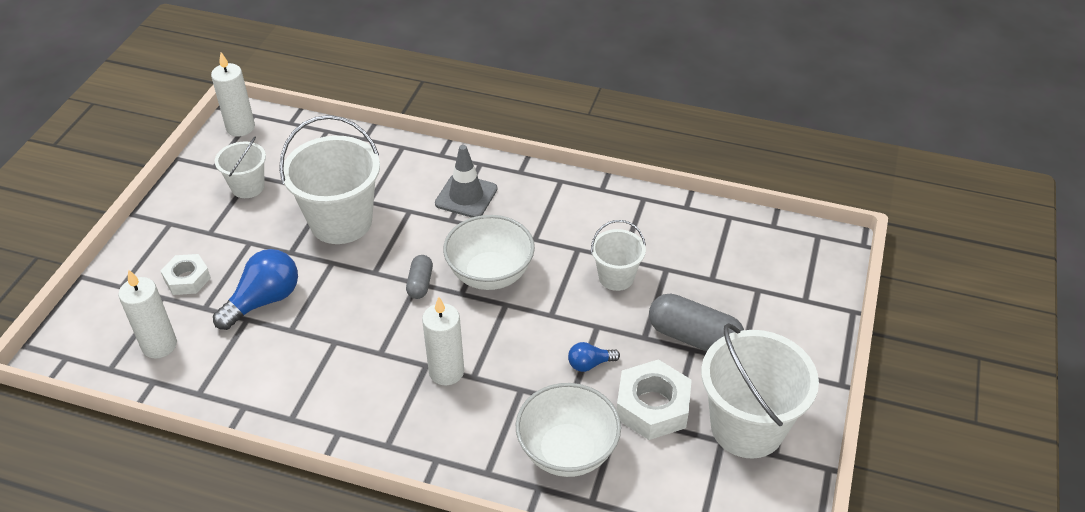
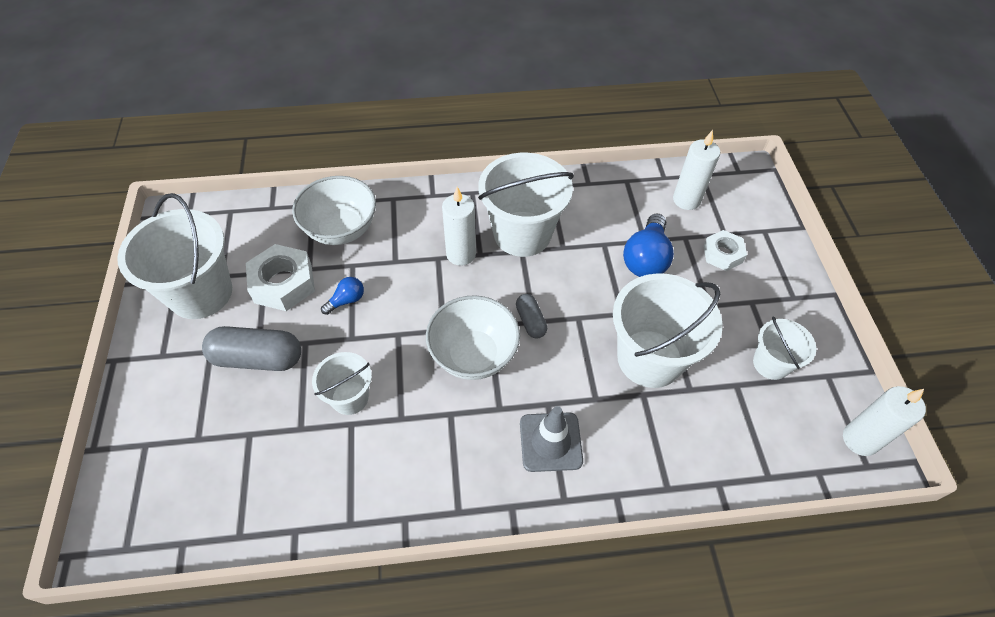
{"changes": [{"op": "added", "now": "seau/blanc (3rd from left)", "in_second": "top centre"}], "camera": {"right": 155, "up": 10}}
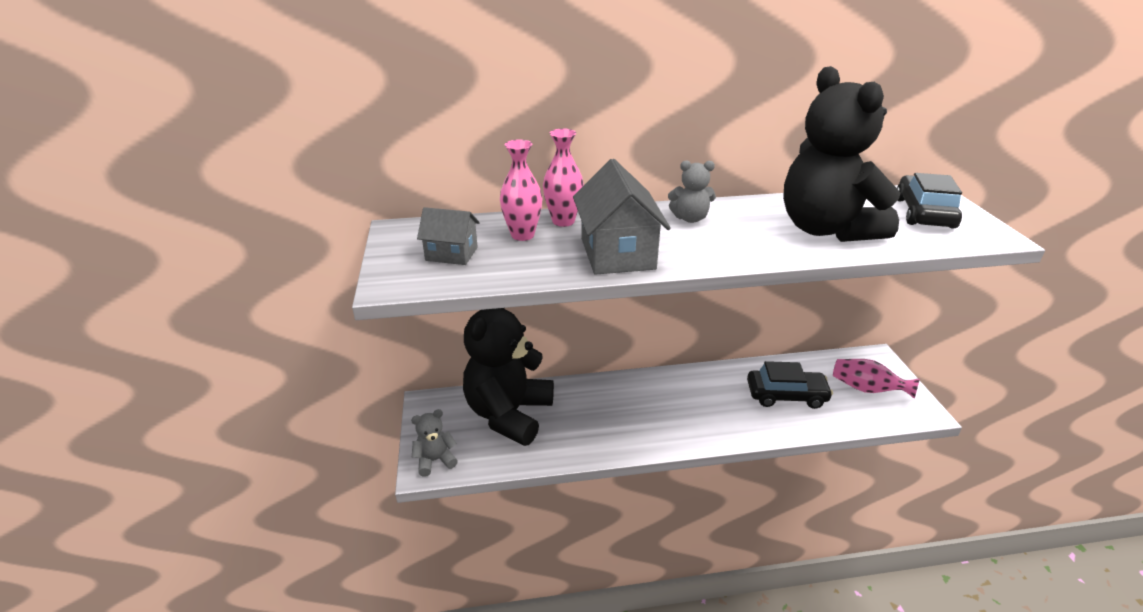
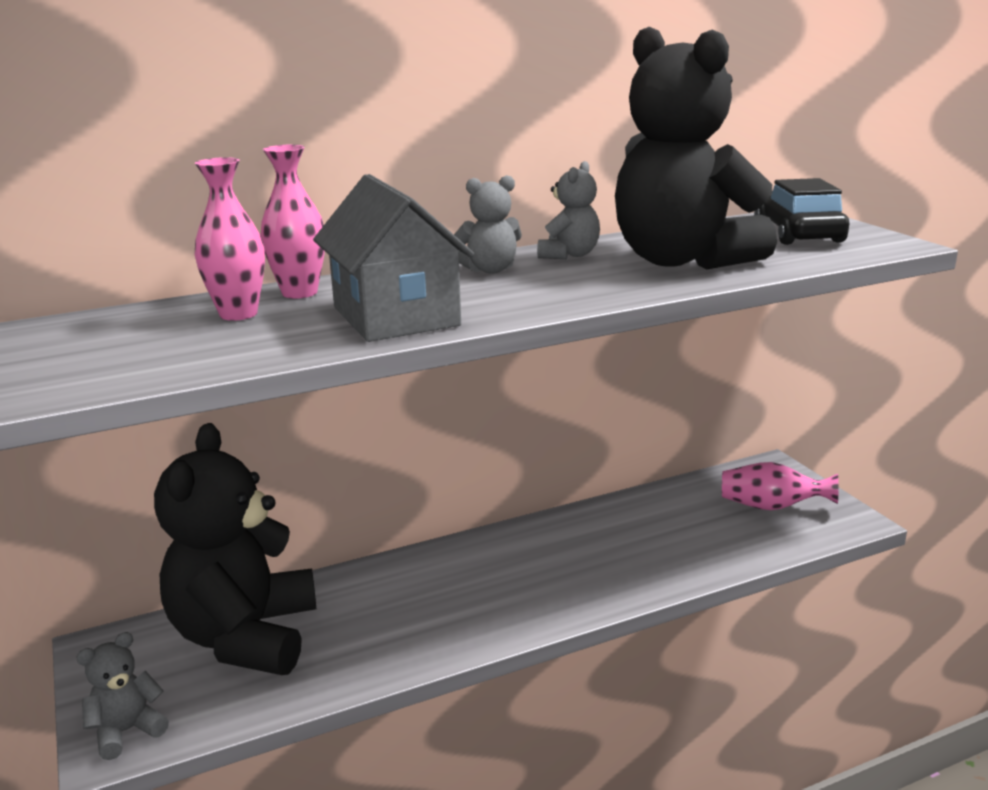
{"changes": [{"op": "added", "now": "ours en peluche/gris (3rd from left)", "in_second": "top centre"}, {"op": "removed", "was": "maison/gris (1st from left)", "in_first": "centre"}, {"op": "removed", "was": "voiture/noir (1st from left)", "in_first": "middle right"}], "camera": {"right": -15, "up": -10}}
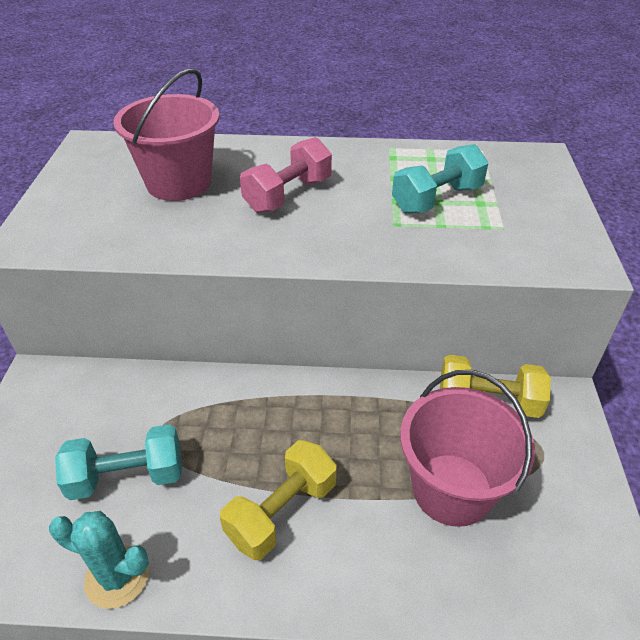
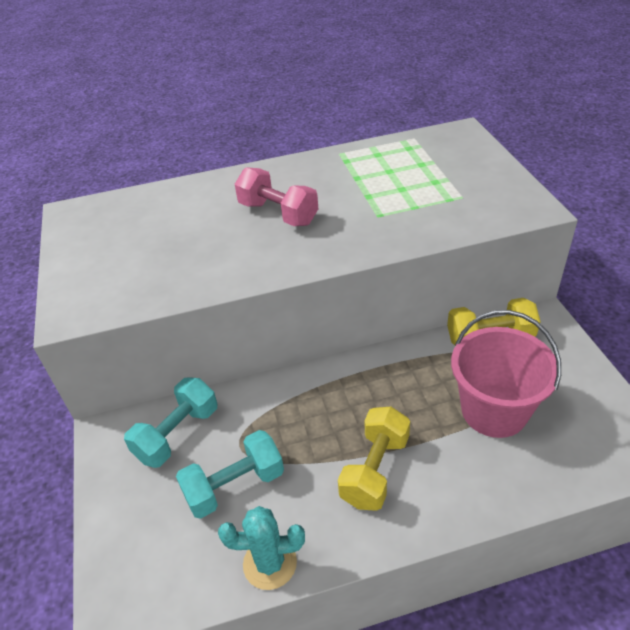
{"changes": [{"op": "moved", "was": "haltère/turquoise (2nd from left in the first image)", "now": "haltère/turquoise (1st from left)", "in_first": "top right", "in_second": "bottom left"}, {"op": "turned", "was": "haltère/rose", "in_first": "top centre", "in_second": "top centre", "clockwise": -75}, {"op": "removed", "was": "seau/rose (1st from left)", "in_first": "top left"}], "camera": {"right": -15, "up": 0}}
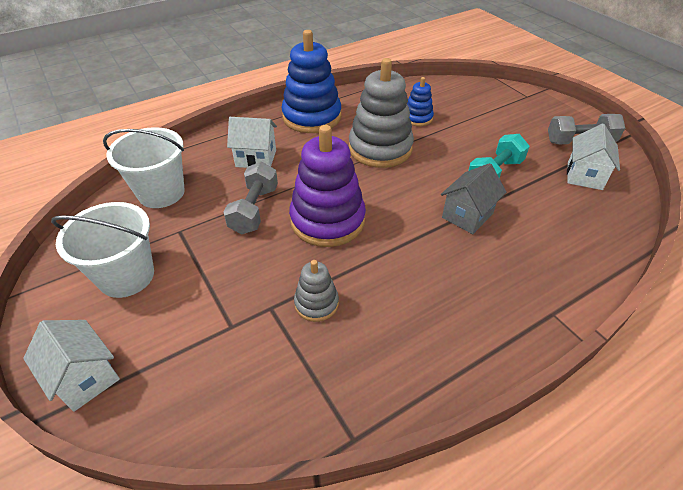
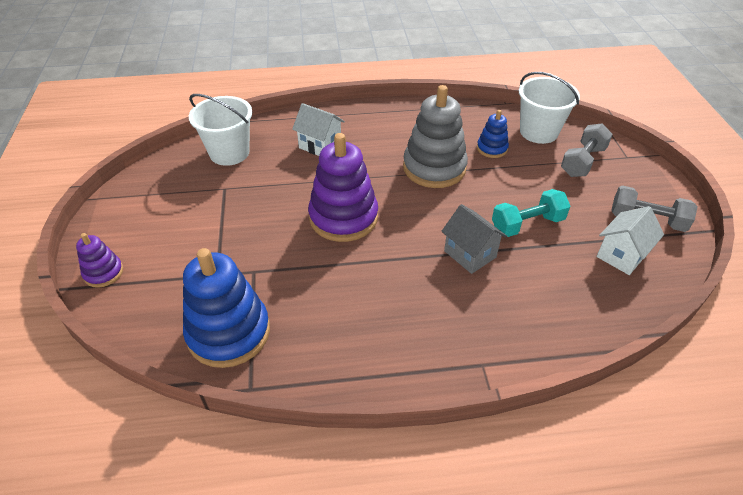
{"changes": [{"op": "replaced", "was": "maison/blanc (1st from left)", "now": "jouet à empiler/violet (1st from left)", "in_first": "bottom left", "in_second": "middle left"}, {"op": "moved", "was": "jouet à empiler/bleu (1st from left)", "in_first": "top centre", "in_second": "middle left"}, {"op": "turned", "was": "maison/gris", "in_first": "middle right", "in_second": "centre", "clockwise": 75}, {"op": "moved", "was": "seau/blanc (1st from left in the first image)", "now": "seau/blanc (2nd from left)", "in_first": "middle left", "in_second": "top right"}, {"op": "moved", "was": "haltère/gris (1st from left)", "in_first": "centre", "in_second": "top right"}, {"op": "removed", "was": "jouet à empiler/gris (1st from left)", "in_first": "centre"}], "camera": {"right": 25, "up": 0}}
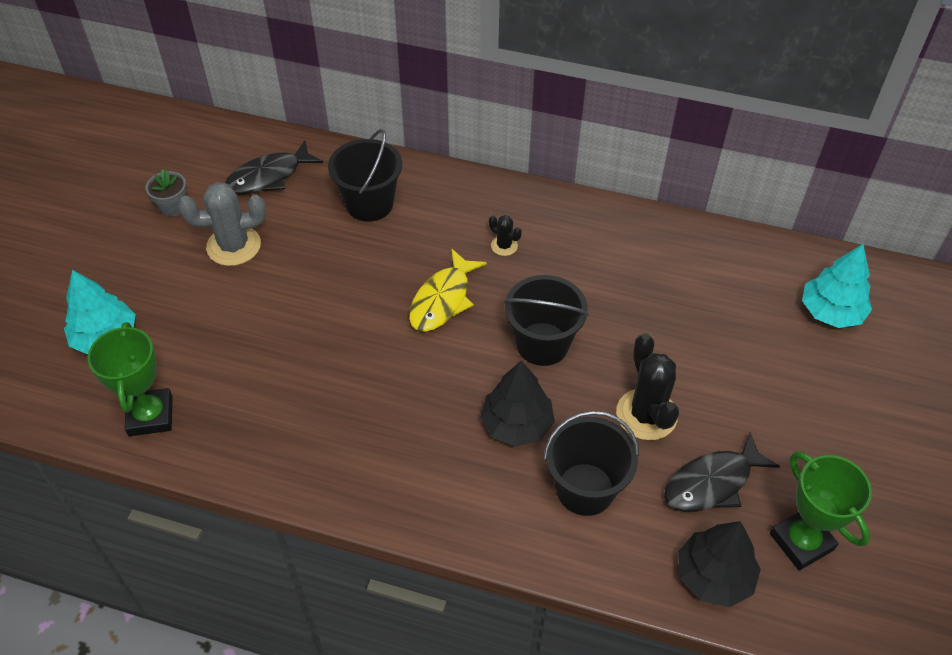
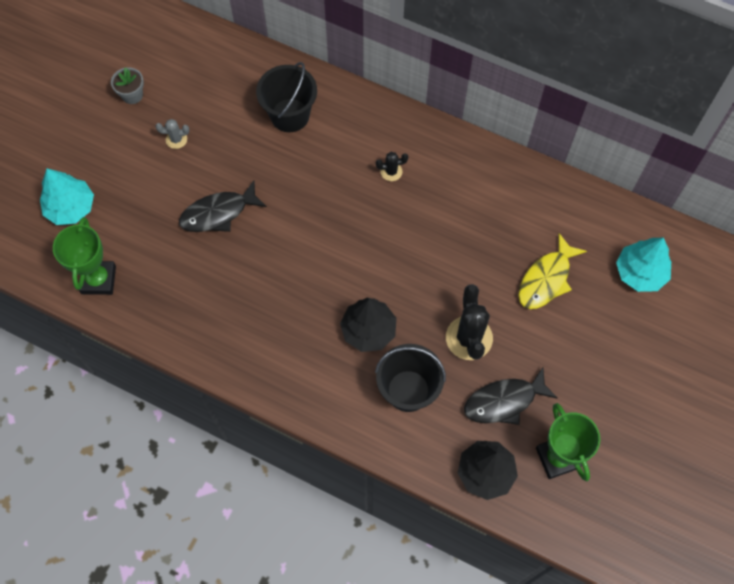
{"changes": [{"op": "resized", "was": "cactus/gris", "in_first": "middle left", "in_second": "top left", "ratio": 0.5}, {"op": "moved", "was": "poisson/noir (1st from left)", "in_first": "top left", "in_second": "middle left"}, {"op": "turned", "was": "cactus/noir (1st from left)", "in_first": "centre", "in_second": "top centre", "clockwise": -60}, {"op": "moved", "was": "poisson/jaune", "in_first": "centre", "in_second": "middle right"}, {"op": "removed", "was": "seau/noir (2nd from left)", "in_first": "centre"}], "camera": {"right": 10, "up": 15}}
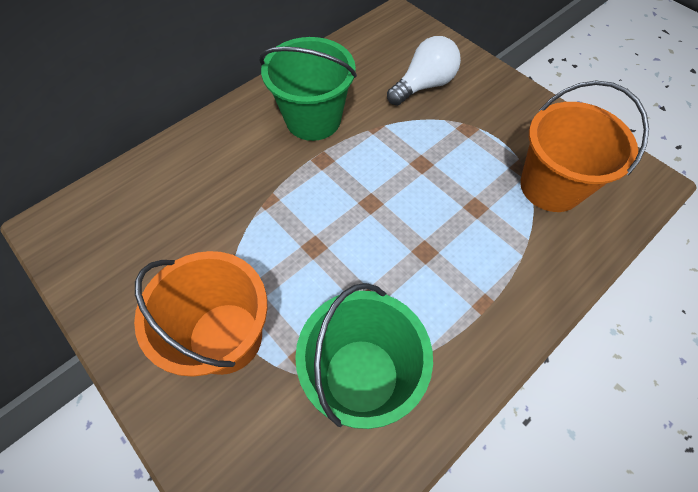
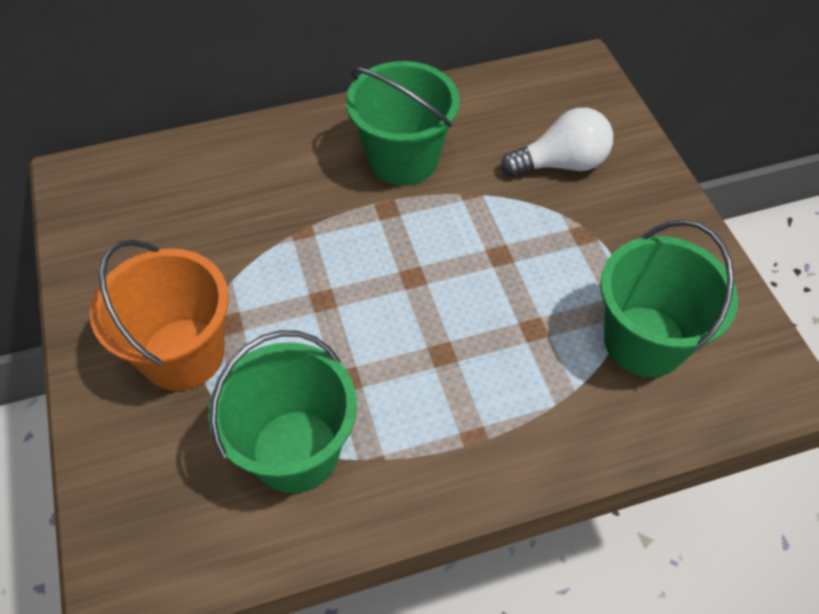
{"changes": [{"op": "recoloured", "was": "seau/orange (2nd from left)", "now": "seau/vert (3rd from left)", "in_first": "top right", "in_second": "middle right"}], "camera": {"right": 25, "up": -5}}
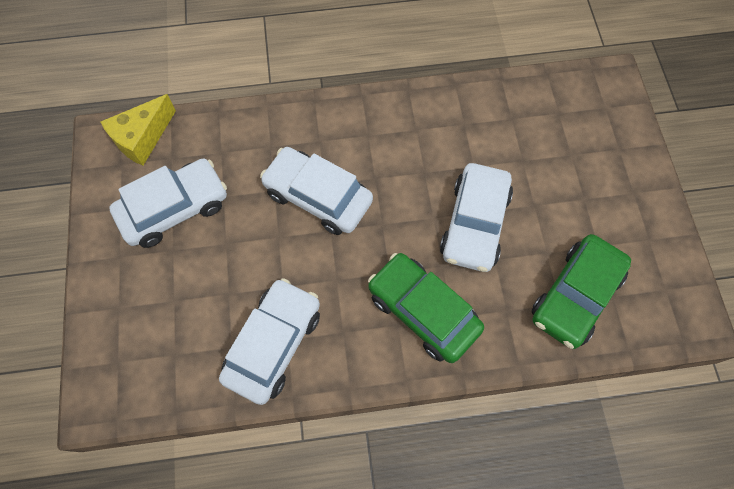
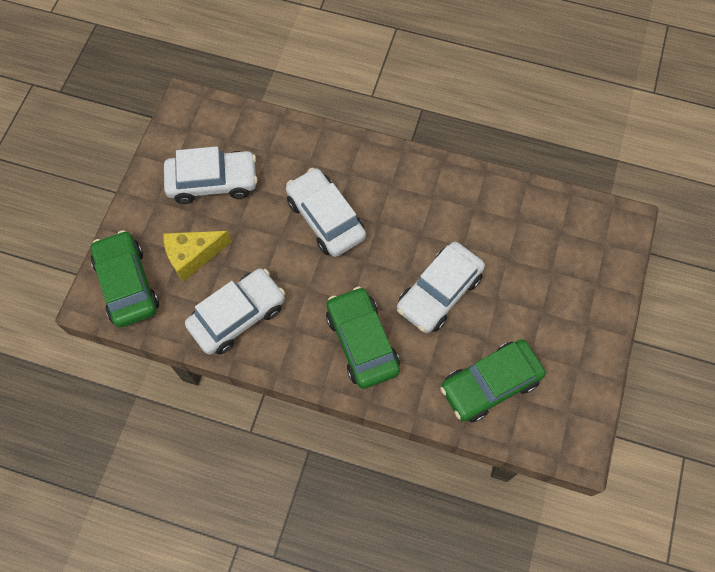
{"changes": [{"op": "added", "now": "voiture/vert (1st from left)", "in_second": "middle left"}, {"op": "moved", "was": "fromage/jaune", "in_first": "top left", "in_second": "middle left"}], "camera": {"right": 25, "up": 0}}
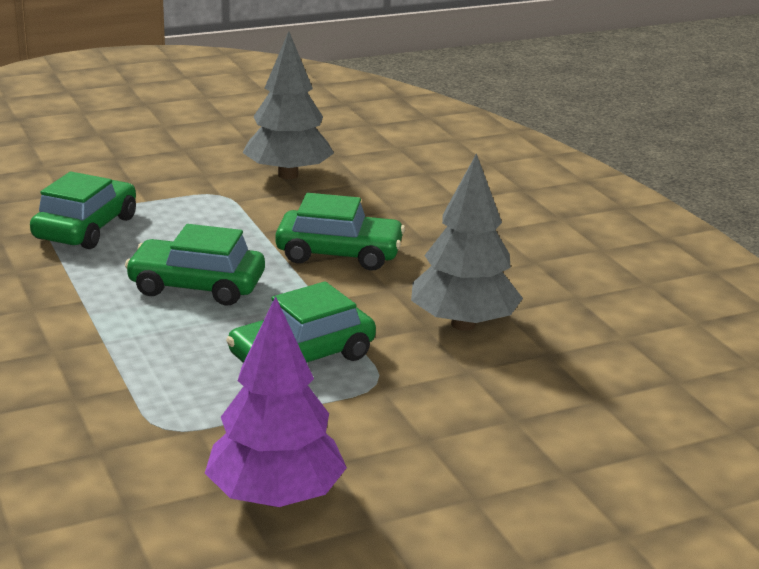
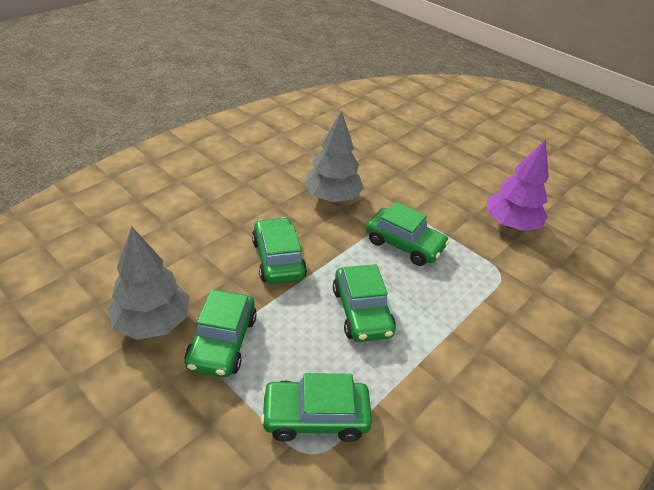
{"changes": [{"op": "added", "now": "voiture/vert (1st from left)", "in_second": "bottom centre"}], "camera": {"right": -115, "up": 15}}
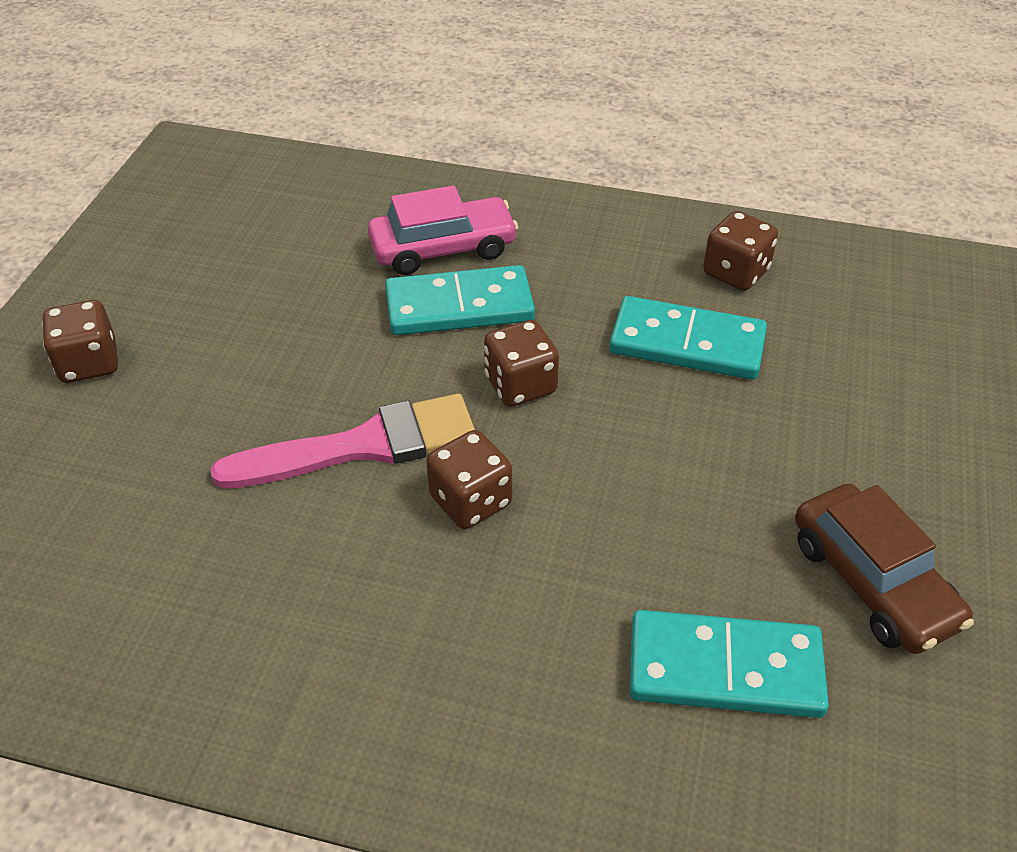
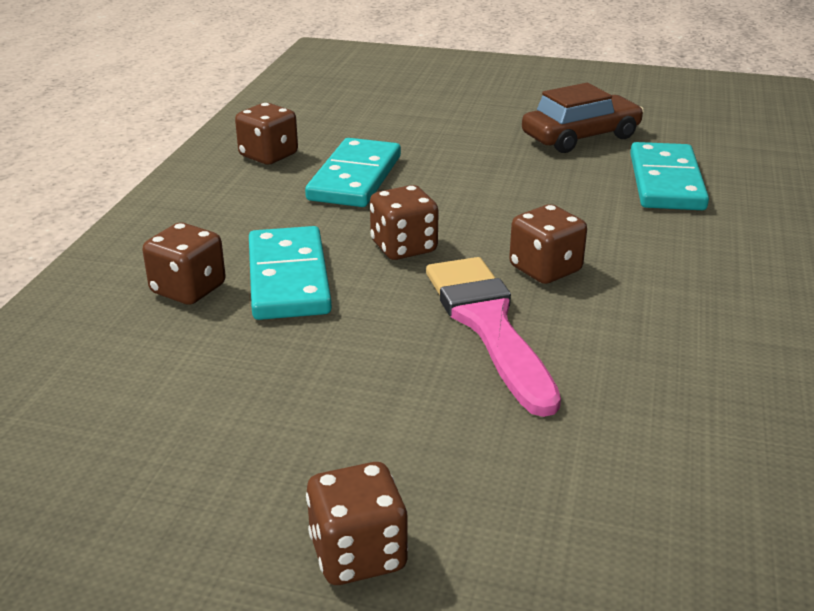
{"changes": [{"op": "replaced", "was": "voiture/rose", "now": "dé/marron (1st from left)", "in_first": "top centre", "in_second": "middle left"}], "camera": {"right": -90, "up": -15}}
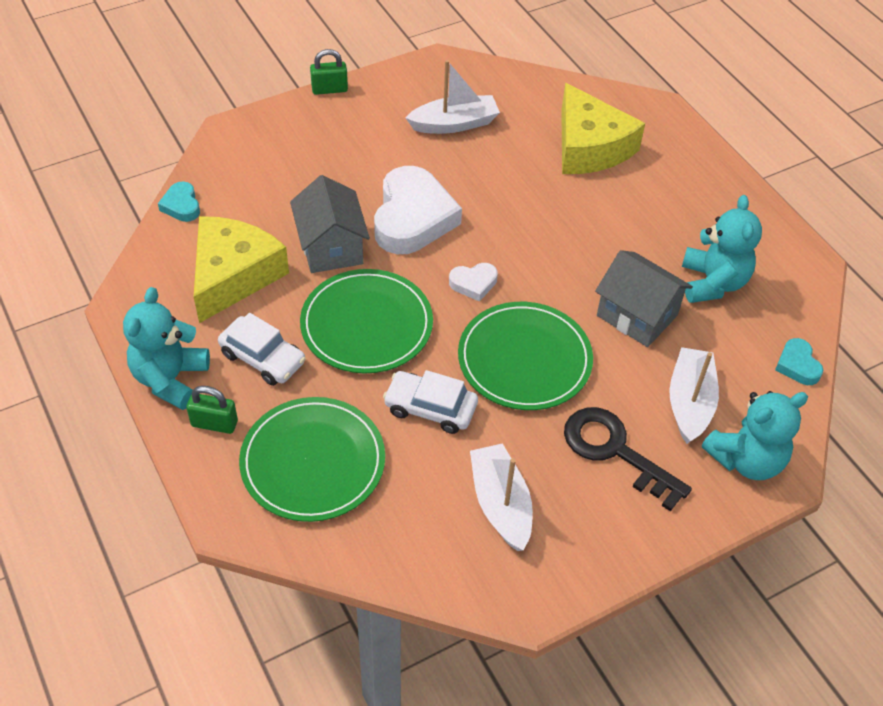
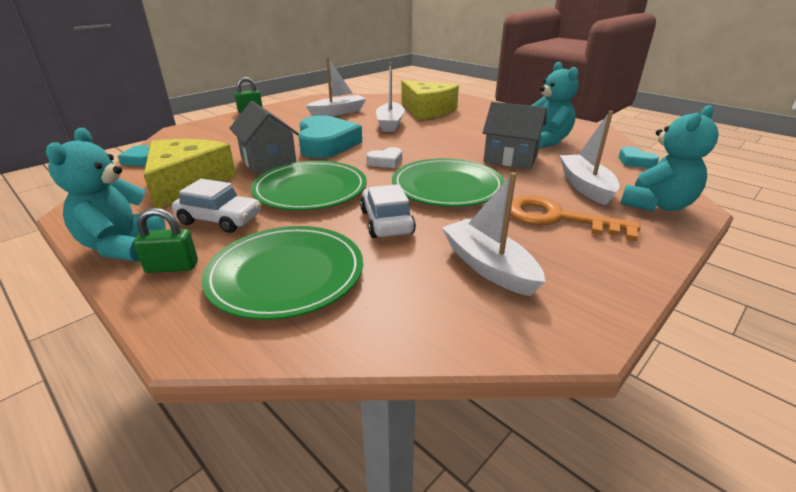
{"changes": [{"op": "recoloured", "was": "cœur/blanc (1st from left)", "now": "cœur/turquoise (2nd from left)", "in_first": "top centre", "in_second": "top centre"}, {"op": "turned", "was": "voiture/blanc (2nd from left)", "in_first": "centre", "in_second": "centre", "clockwise": 75}, {"op": "added", "now": "bateau/blanc (2nd from left)", "in_second": "top centre"}, {"op": "recoloured", "was": "clé/noir", "now": "clé/orange", "in_first": "middle right", "in_second": "middle right"}], "camera": {"right": -15, "up": -20}}
